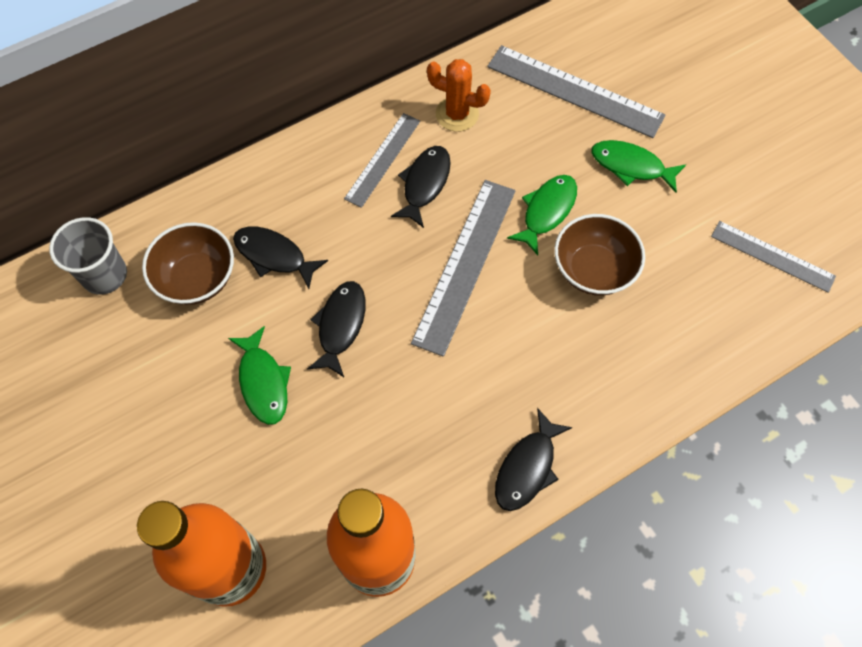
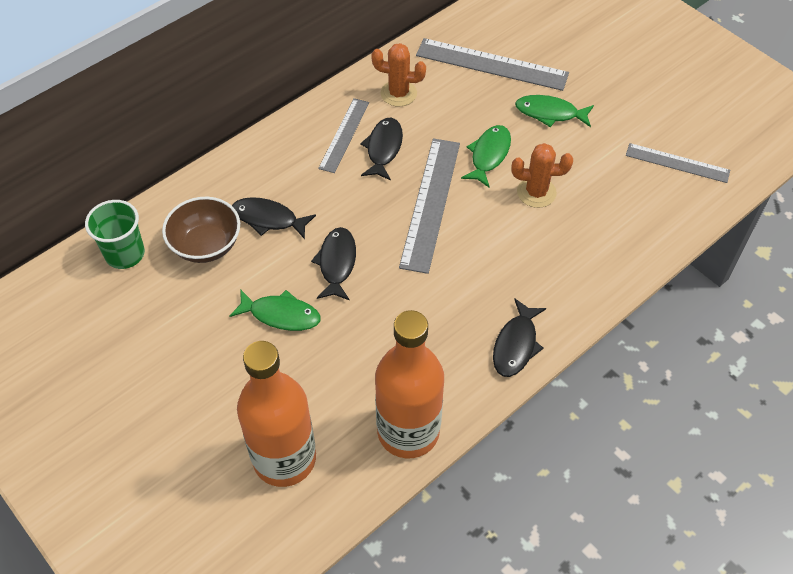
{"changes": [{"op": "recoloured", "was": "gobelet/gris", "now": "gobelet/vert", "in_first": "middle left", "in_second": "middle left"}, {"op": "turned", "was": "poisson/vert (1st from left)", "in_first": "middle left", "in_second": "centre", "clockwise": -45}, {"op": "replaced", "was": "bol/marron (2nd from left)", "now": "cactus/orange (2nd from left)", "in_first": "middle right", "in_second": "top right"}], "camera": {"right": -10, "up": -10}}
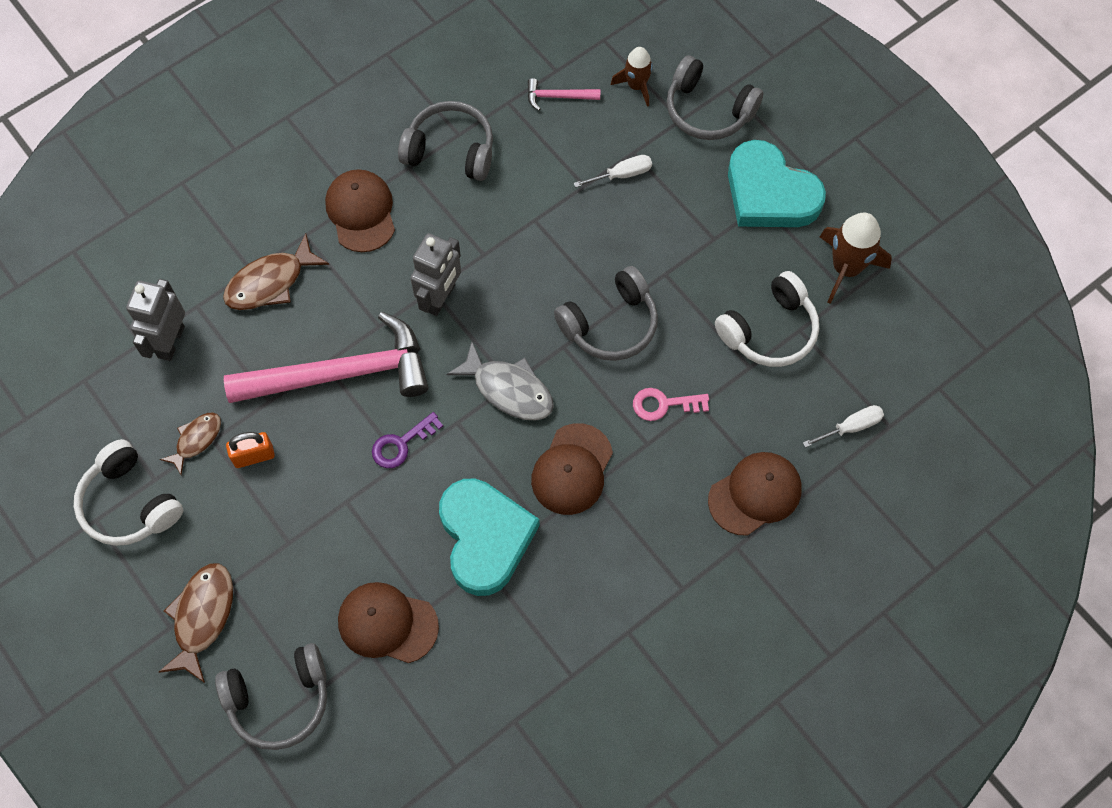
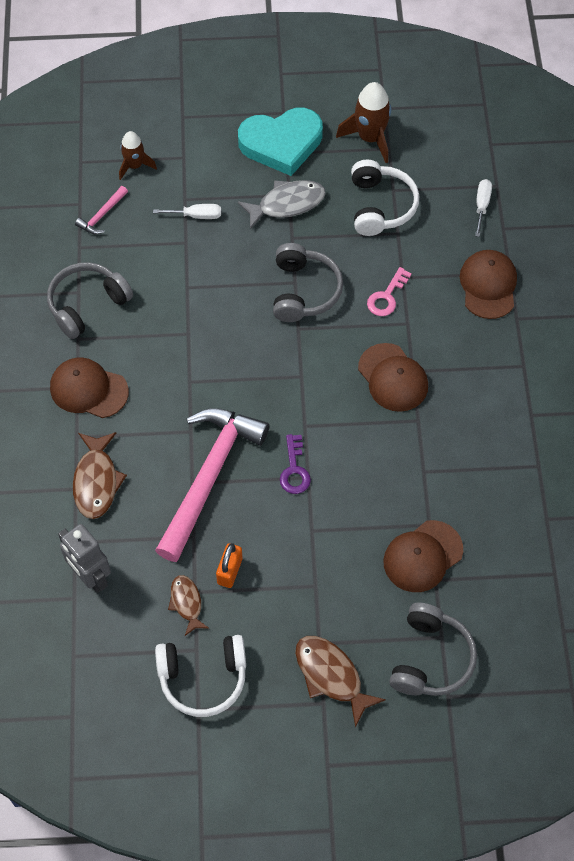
{"changes": [{"op": "turned", "was": "tournevis/blanc (1st from left)", "in_first": "top centre", "in_second": "top left", "clockwise": 75}, {"op": "moved", "was": "poisson/gris", "in_first": "centre", "in_second": "top centre"}, {"op": "removed", "was": "robot/gris (2nd from left)", "in_first": "centre"}, {"op": "removed", "was": "cœur/turquoise (1st from left)", "in_first": "centre"}, {"op": "removed", "was": "casque audio/gris (4th from left)", "in_first": "top centre"}], "camera": {"right": -55, "up": -5}}
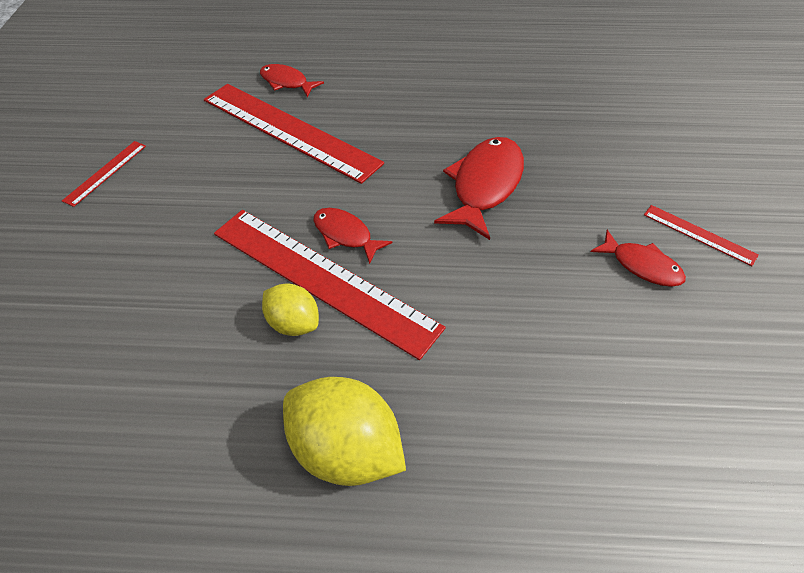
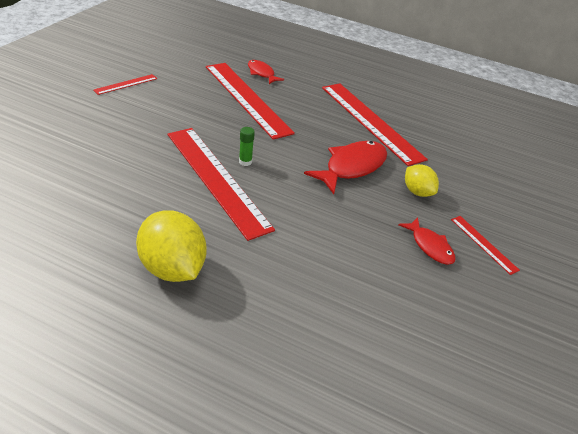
{"changes": [{"op": "replaced", "was": "poisson/rouge (2nd from left)", "now": "bâton de colle/vert", "in_first": "centre", "in_second": "centre"}, {"op": "added", "now": "règle/rouge (4th from left)", "in_second": "top centre"}, {"op": "moved", "was": "citron/jaune (1st from left in the first image)", "now": "citron/jaune (2nd from left)", "in_first": "centre", "in_second": "middle right"}], "camera": {"right": 15, "up": -10}}
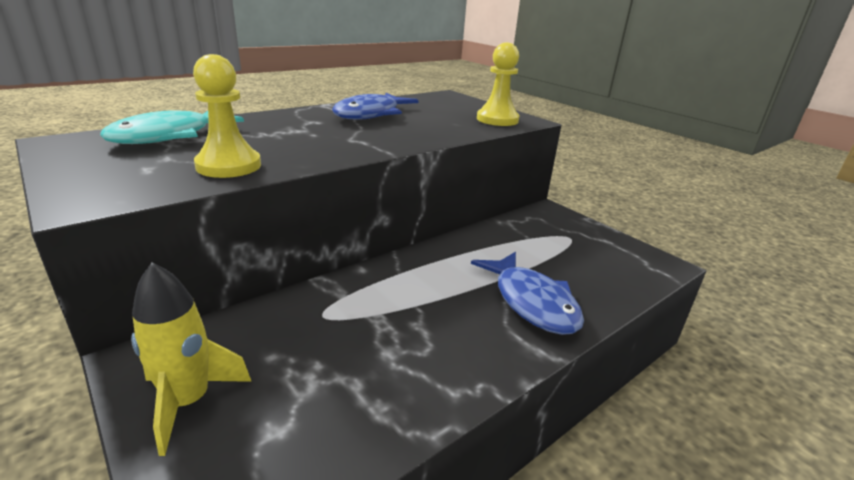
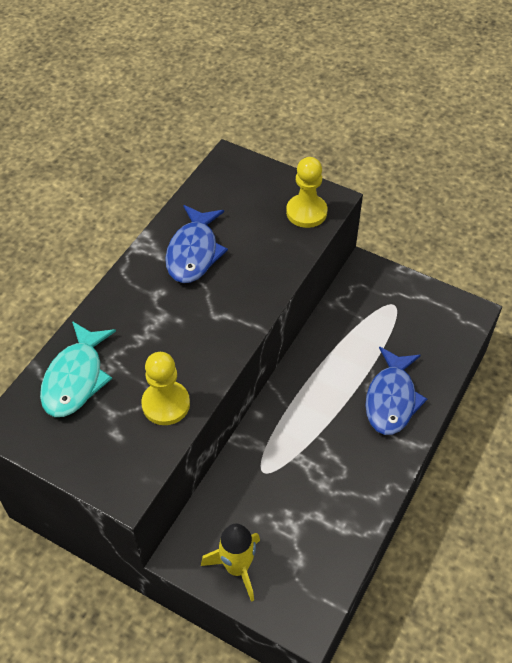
{"changes": [{"op": "turned", "was": "poisson/bleu (2nd from left)", "in_first": "centre", "in_second": "middle right", "clockwise": 60}], "camera": {"right": -20, "up": 25}}
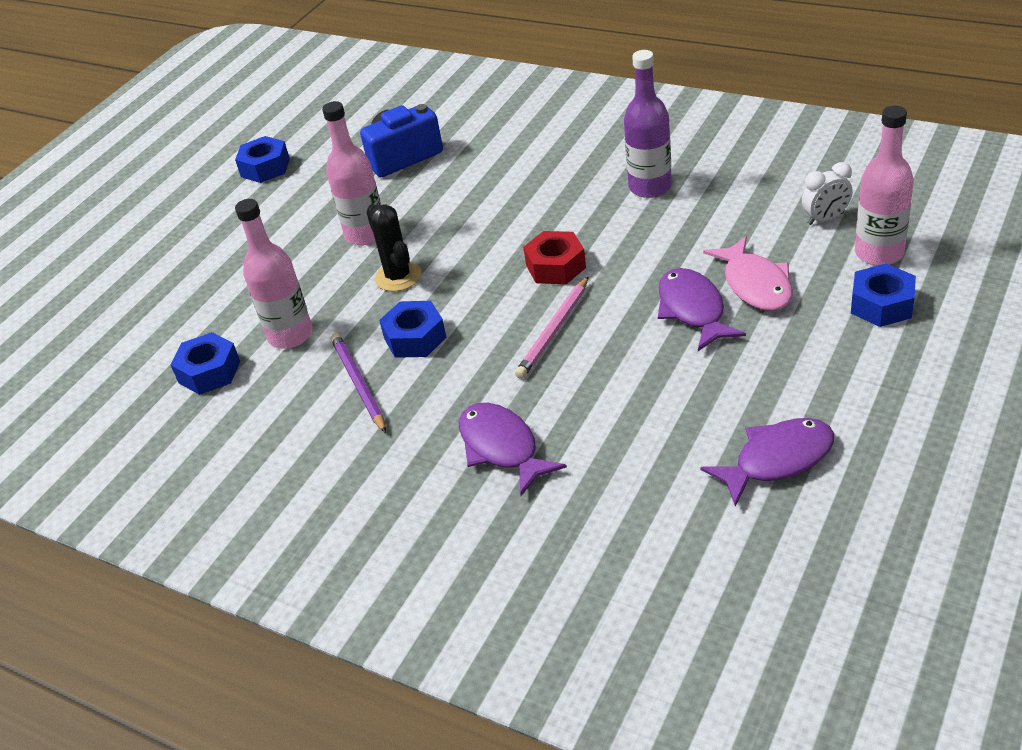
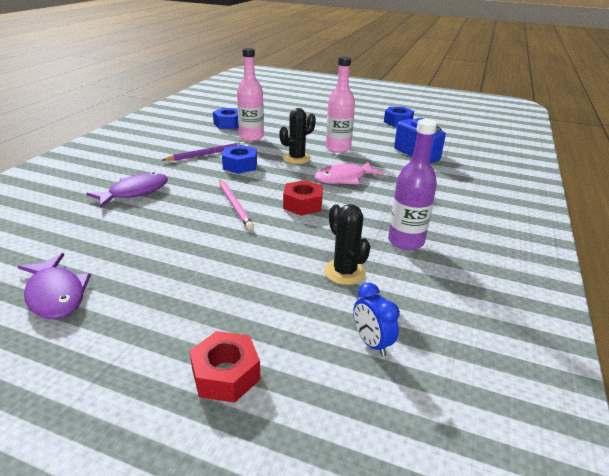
{"changes": [{"op": "recoloured", "was": "écrou/bleu (4th from left)", "now": "écrou/rouge (1st from left)", "in_first": "middle right", "in_second": "bottom centre"}, {"op": "turned", "was": "crayon/rose", "in_first": "centre", "in_second": "centre", "clockwise": -135}, {"op": "moved", "was": "poisson/rose", "in_first": "middle right", "in_second": "centre"}, {"op": "added", "now": "cactus/noir (2nd from left)", "in_second": "centre"}, {"op": "recoloured", "was": "réveil/blanc", "now": "réveil/bleu", "in_first": "top right", "in_second": "bottom centre"}, {"op": "removed", "was": "poisson/violet (2nd from left)", "in_first": "middle right"}, {"op": "removed", "was": "bouteille/rose (3rd from left)", "in_first": "top right"}], "camera": {"right": 75, "up": -10}}
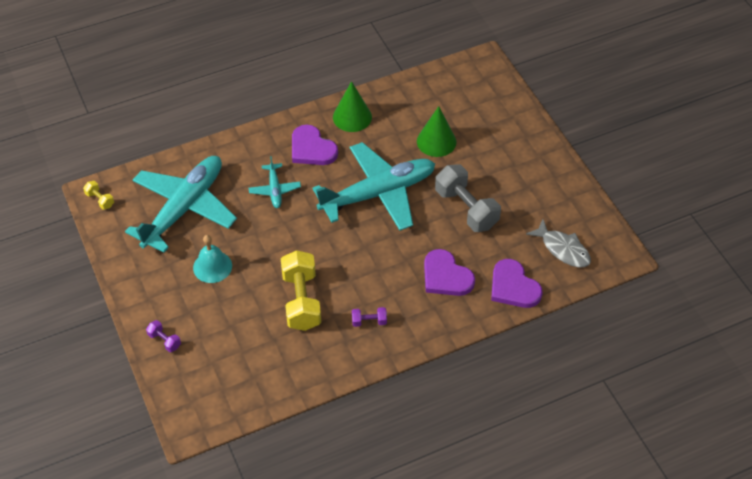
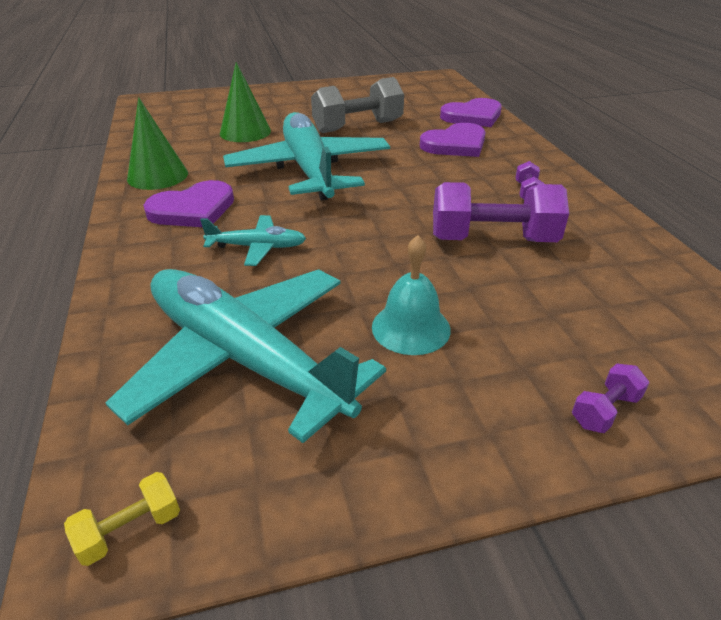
{"changes": [{"op": "recoloured", "was": "haltère/jaune (2nd from left)", "now": "haltère/violet (1st from left)", "in_first": "centre", "in_second": "middle right"}, {"op": "removed", "was": "poisson/gris", "in_first": "middle right"}], "camera": {"right": -80, "up": -15}}
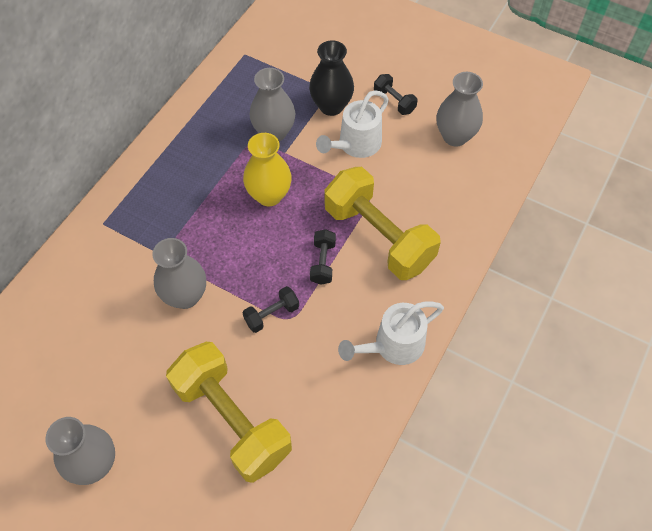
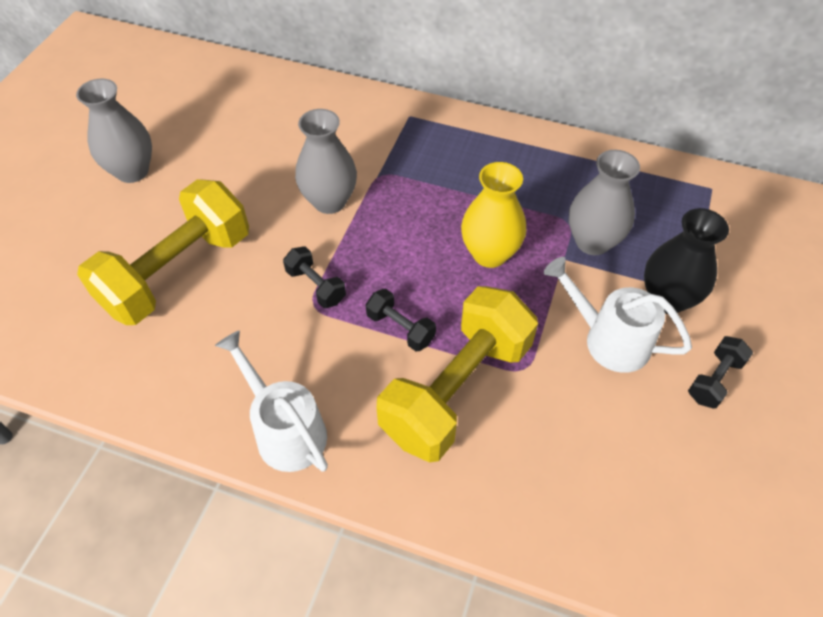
{"changes": [{"op": "turned", "was": "haltère/noir (2nd from left)", "in_first": "centre", "in_second": "centre", "clockwise": 45}, {"op": "removed", "was": "vase/gris (4th from left)", "in_first": "top right"}], "camera": {"right": 80, "up": -5}}
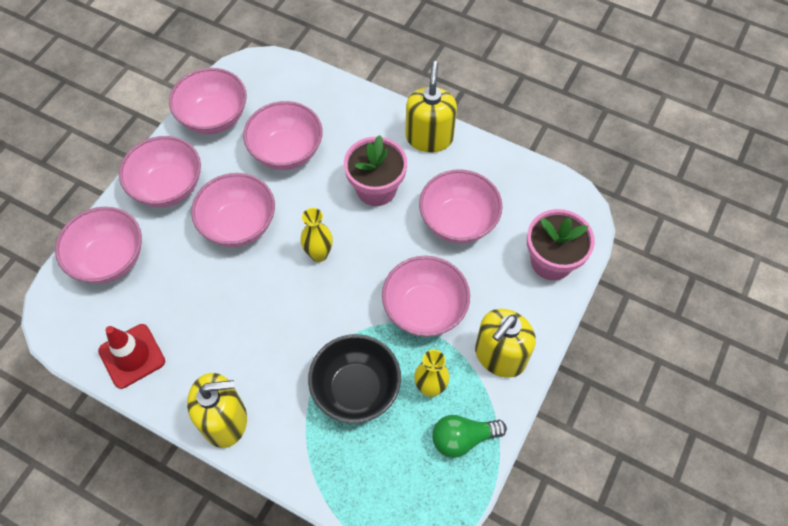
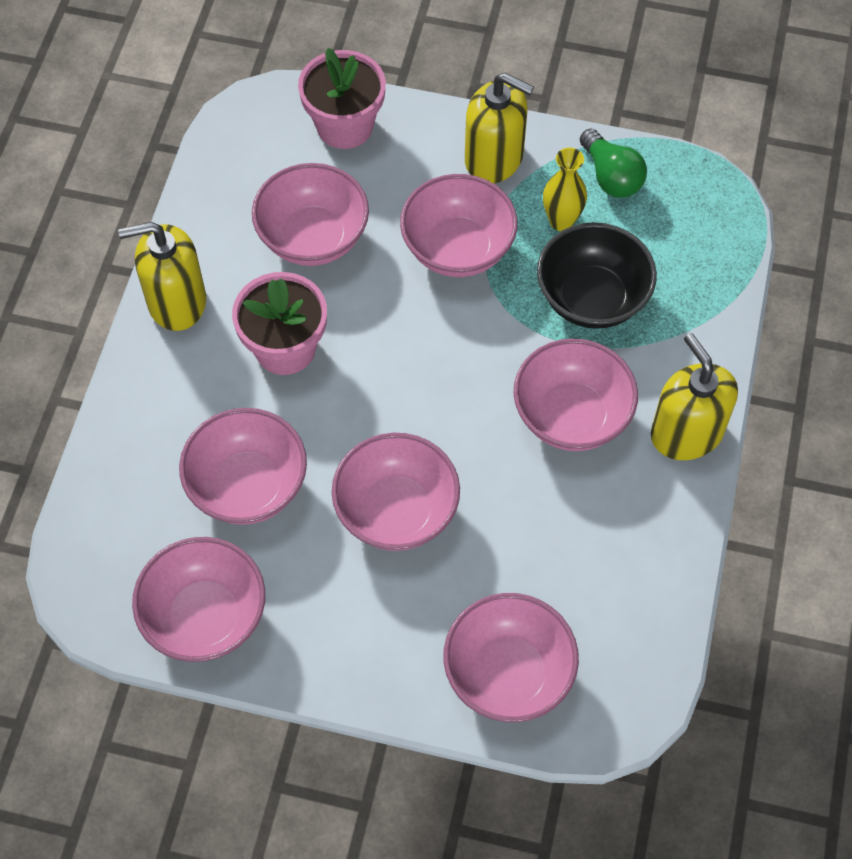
{"changes": [{"op": "moved", "was": "bol/rose (2nd from left in the first image)", "now": "bol/rose (7th from left)", "in_first": "top left", "in_second": "middle right"}, {"op": "removed", "was": "cône de chantier/rouge", "in_first": "bottom left"}, {"op": "removed", "was": "vase/jaune (1st from left)", "in_first": "centre"}], "camera": {"right": -105, "up": 0}}
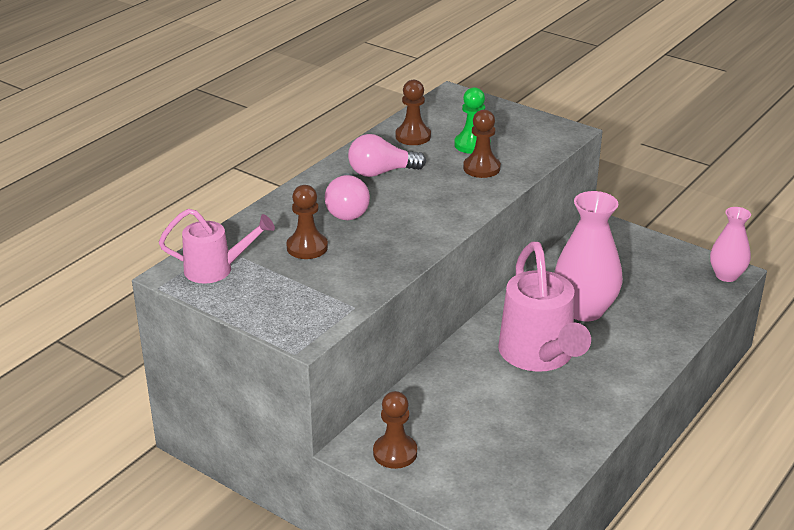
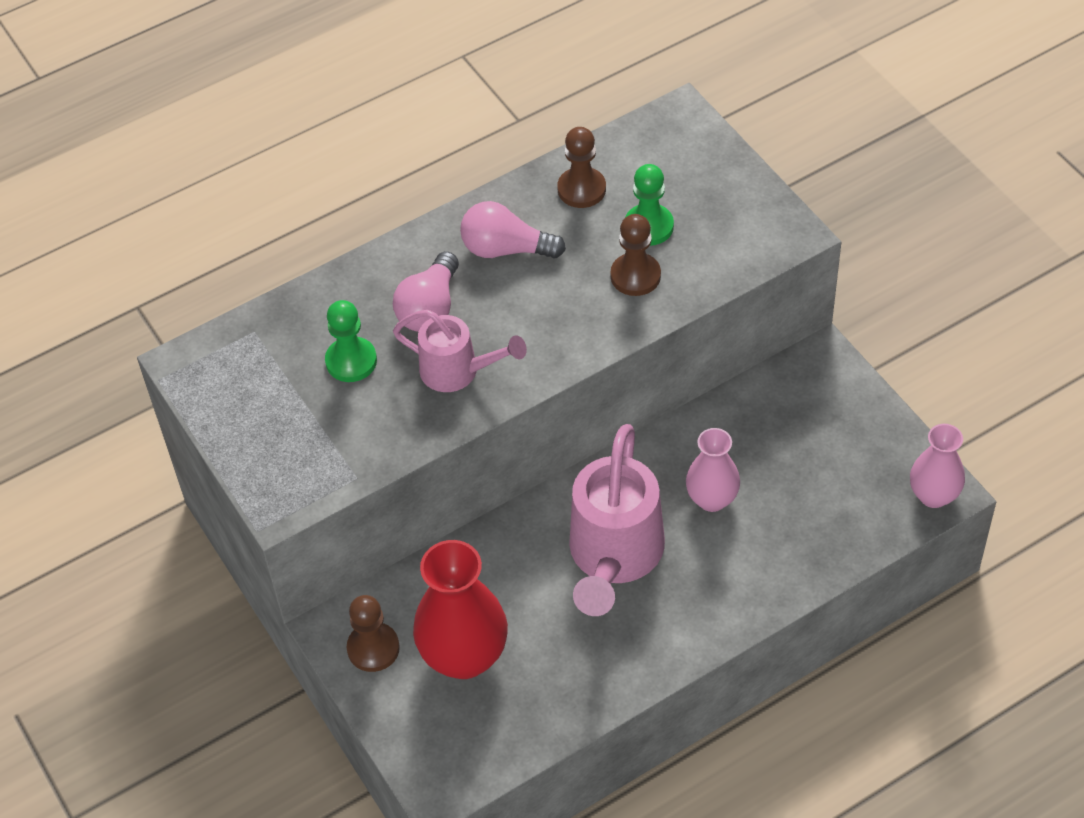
{"changes": [{"op": "recoloured", "was": "pion/marron (1st from left)", "now": "pion/vert (1st from left)", "in_first": "centre", "in_second": "middle left"}, {"op": "moved", "was": "arrosoir/rose (1st from left)", "in_first": "middle left", "in_second": "centre"}, {"op": "added", "now": "vase/rouge", "in_second": "bottom centre"}, {"op": "resized", "was": "vase/rose (1st from left)", "in_first": "middle right", "in_second": "centre", "ratio": 0.61}], "camera": {"right": 25, "up": 20}}
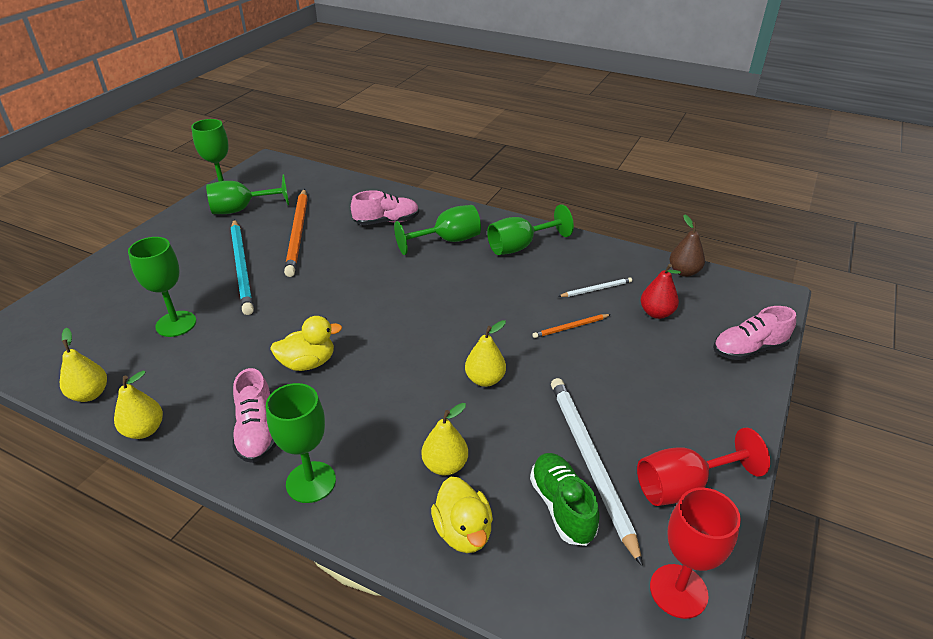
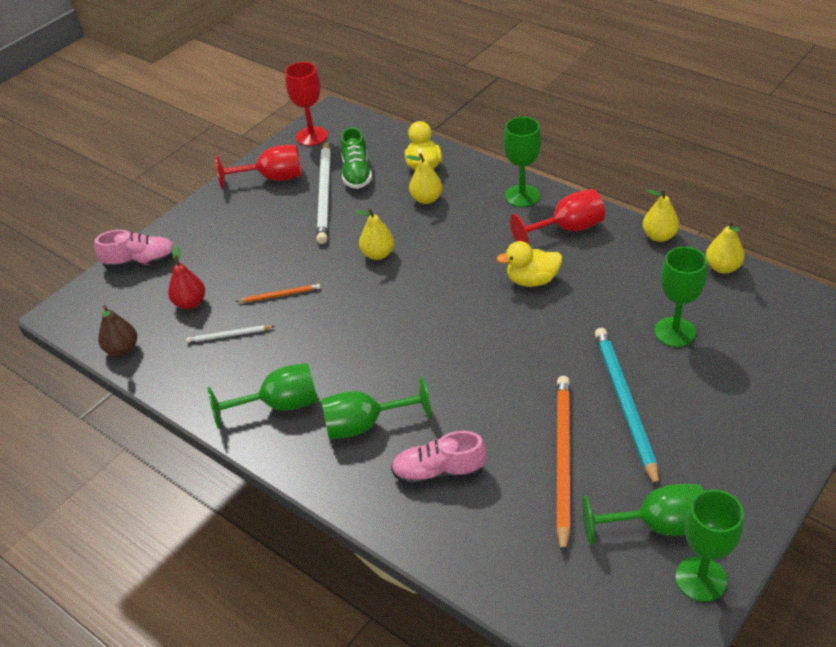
{"changes": [{"op": "replaced", "was": "chaussure/rose (1st from left)", "now": "verre à pied/rouge (3rd from left)", "in_first": "middle left", "in_second": "centre"}], "camera": {"right": -165, "up": 5}}
